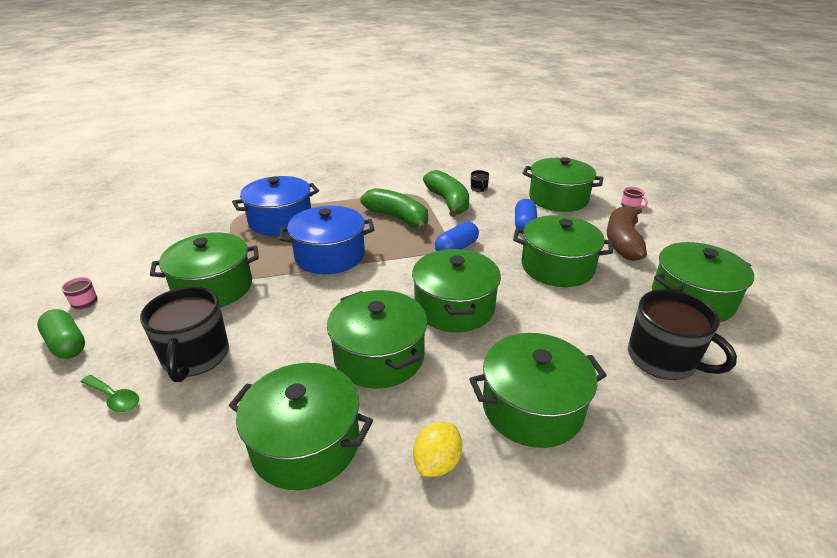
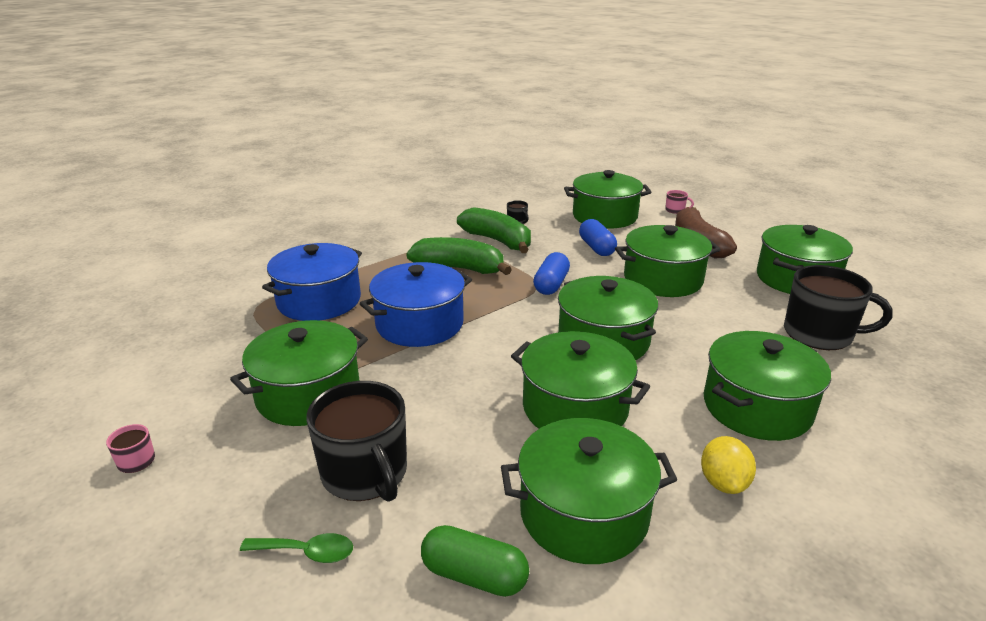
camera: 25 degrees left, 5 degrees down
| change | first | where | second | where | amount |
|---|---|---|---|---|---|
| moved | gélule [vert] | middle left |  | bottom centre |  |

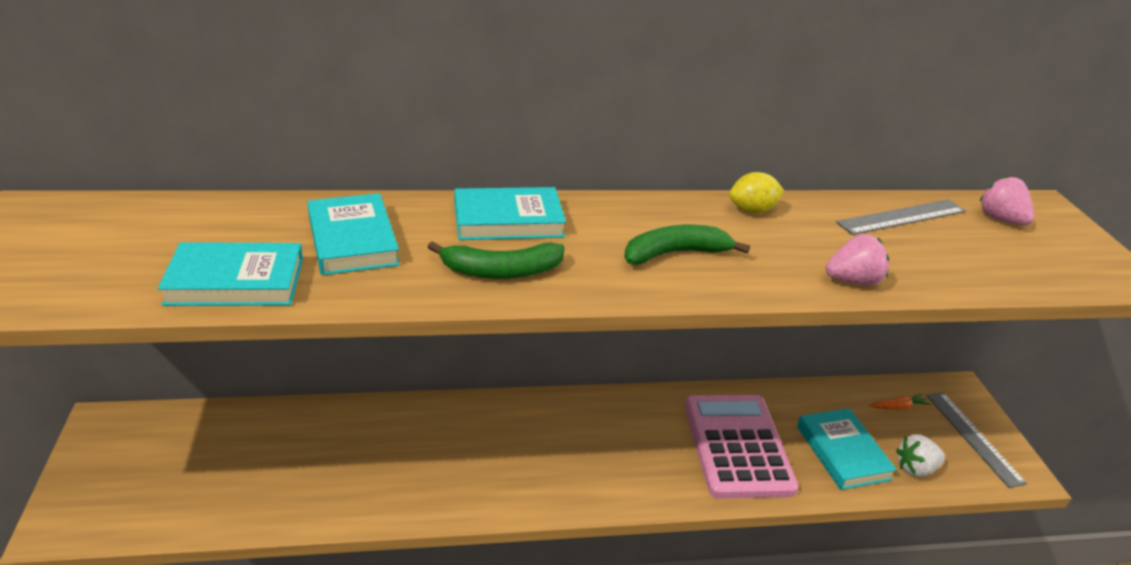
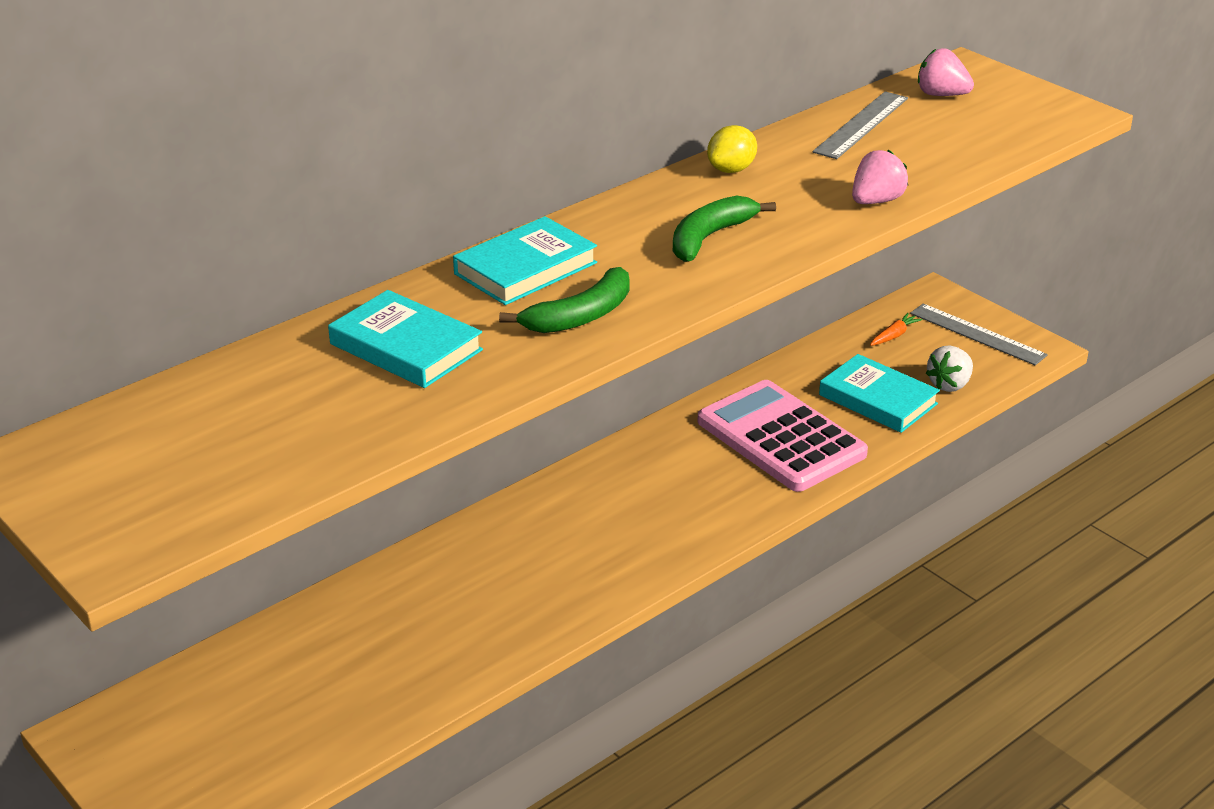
camera: 30 degrees left, 0 degrees up
| change | first | where | second | where | amount |
|---|---|---|---|---|---|
| removed | livre [turquoise] (1st from left) | middle left |  |  |  |

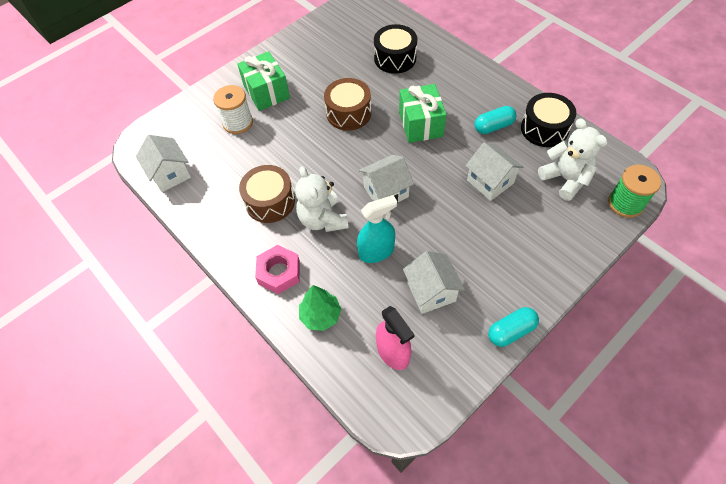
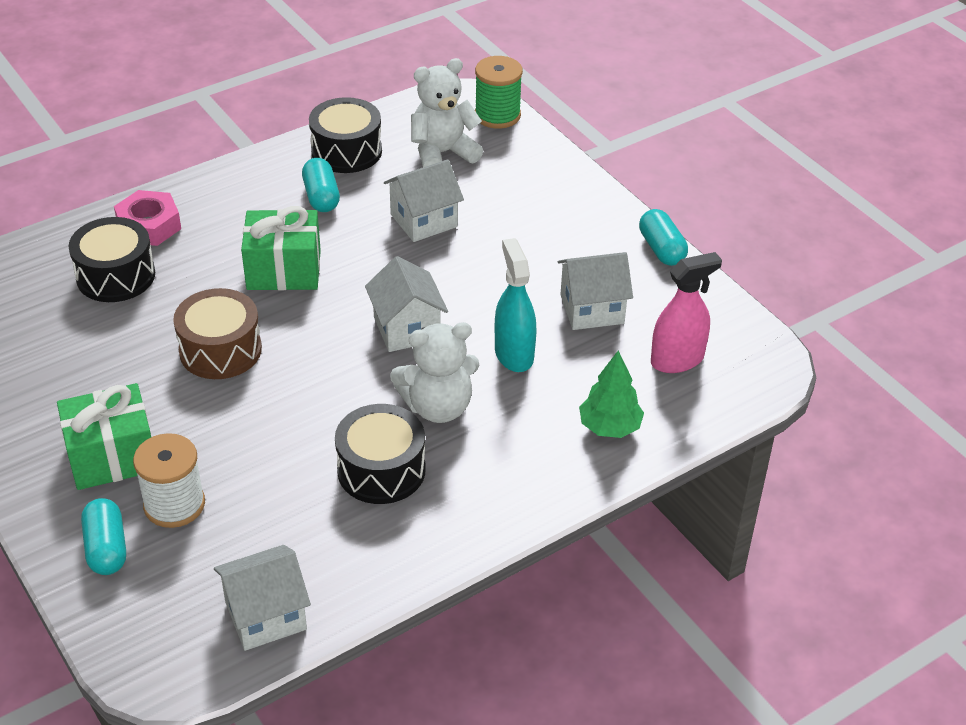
camera: 85 degrees left, 15 degrees down
| change | first | where | second | where | amount |
|---|---|---|---|---|---|
| added |  |  | gélule [turquoise] (1st from left) | bottom left |  |
| moved | écrou [rose] | centre |  | top left |  |
| recoloured | tambour [marron] (1st from left) | centre | tambour [noir] (3rd from left) | centre |  |

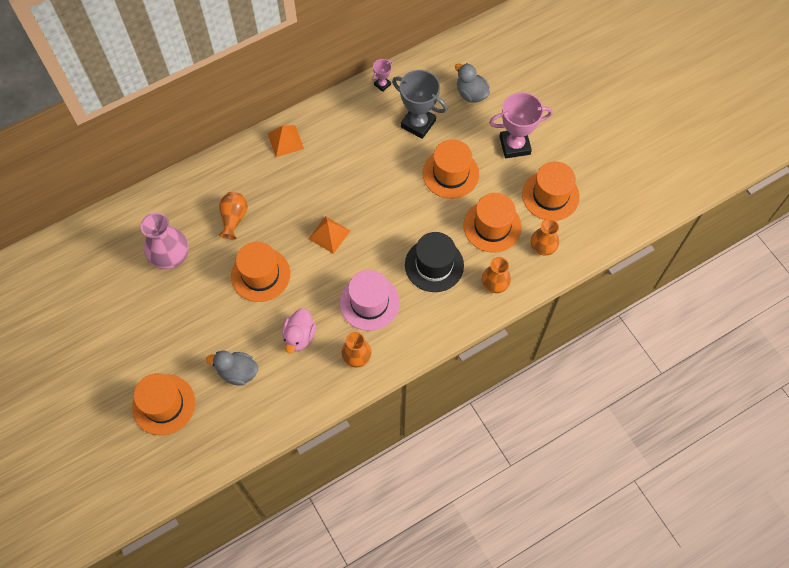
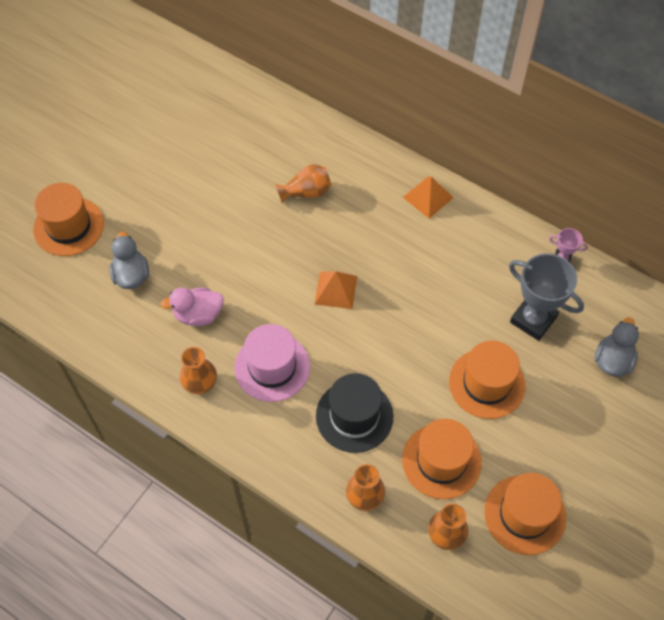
camera: 65 degrees right, 5 degrees down
| change | first | where | second | where | amount |
|---|---|---|---|---|---|
| turned | trophée [gris] | top centre |  | middle right | 60 degrees counterclockwise |
| removed | vase [rose] | middle left |  |  |  |
| removed | chapeau [orange] (2nd from left) | middle left |  |  |  |
| removed | trophée [rose] (2nd from left) | top centre |  |  |  |

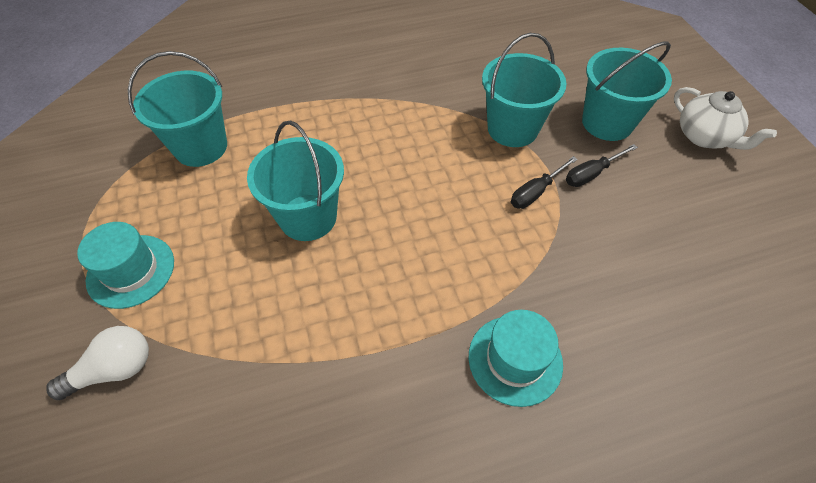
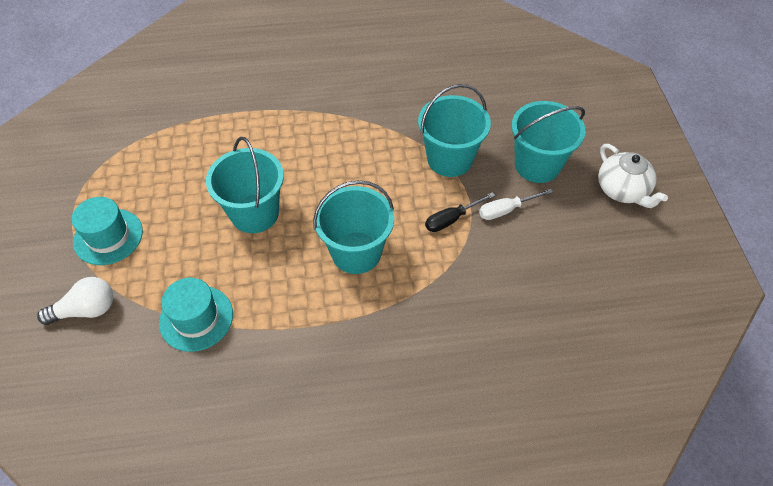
camera: 10 degrees right, 0 degrees up
| change | first | where | second | where | amount |
|---|---|---|---|---|---|
| moved | chapeau [turquoise] (2nd from left) | bottom centre |  | middle left |  |
| moved | seau [turquoise] (1st from left in the first image) | top left | seau [turquoise] (2nd from left) | centre |  |
| recoloured | tournevis [noir] (2nd from left) | middle right | tournevis [blanc] | middle right |  |

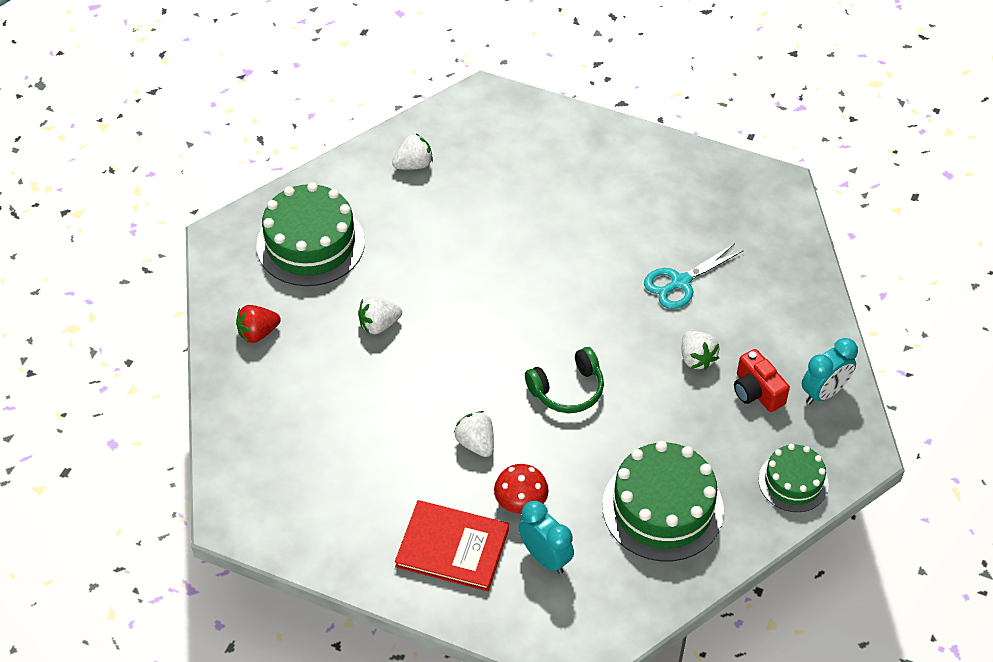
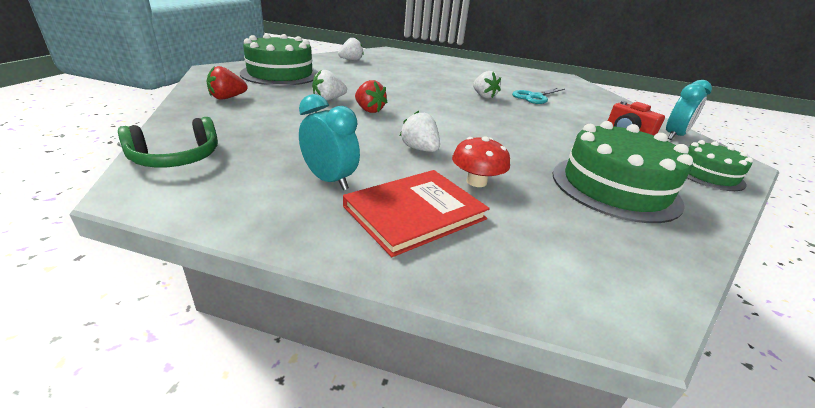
camera: 10 degrees left, 20 degrees down
| change | first | where | second | where | amount |
|---|---|---|---|---|---|
| moved | casque audio [vert] | centre |  | middle left |  |
| moved | réveil [turquoise] (1st from left) | bottom centre |  | centre |  |
| turned | livre [rouge] | bottom centre |  | centre | 45 degrees counterclockwise |
| added |  |  | fraise [rouge] (2nd from left) | top centre |  |
| moved | fraise [blanc] (4th from left) | middle right |  | top centre |  |

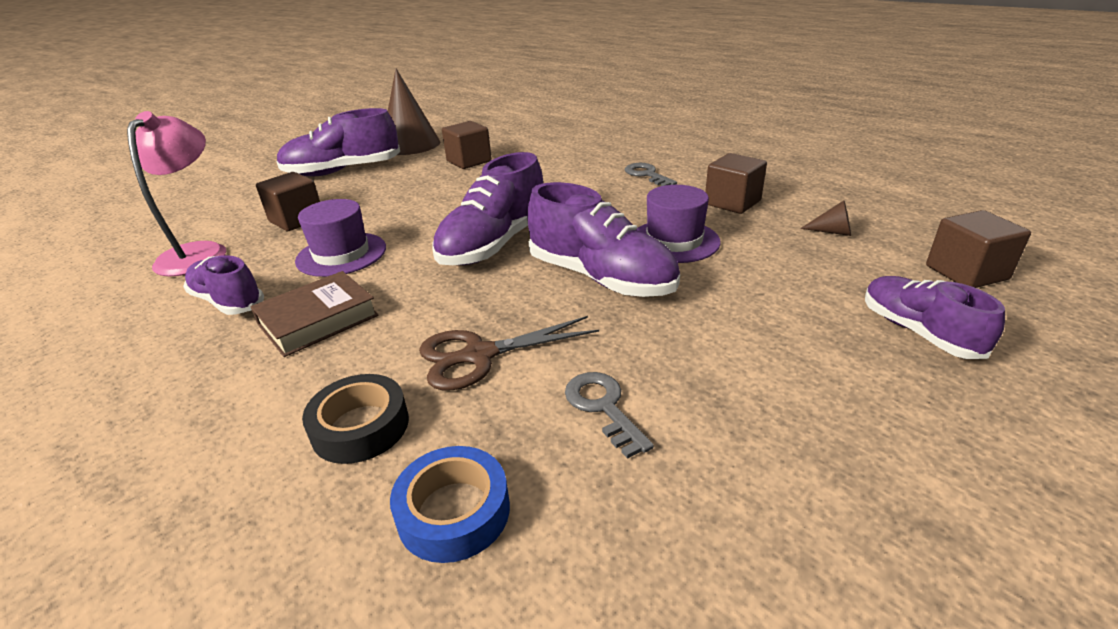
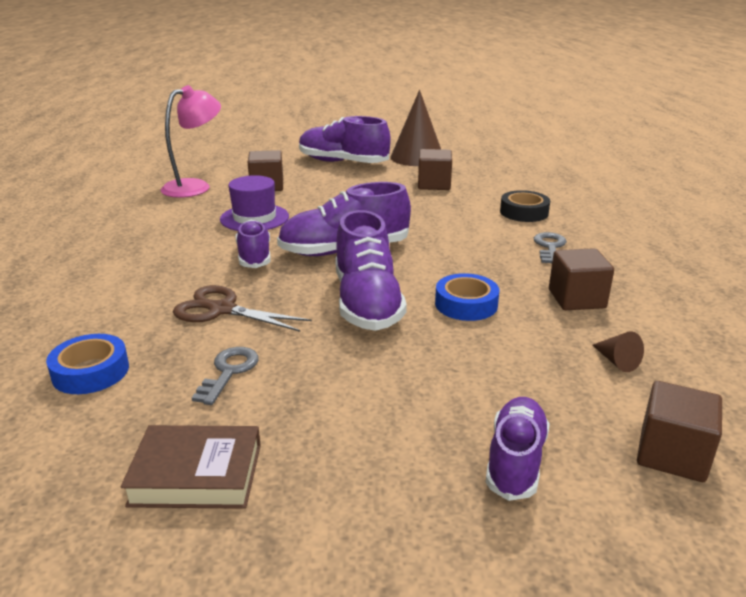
camera: 40 degrees right, 5 degrees down
| change | first | where | second | where | amount |
|---|---|---|---|---|---|
| moved | livre [marron] | middle left |  | bottom left |  |
| moved | chaussure [violet] (1st from left) | middle left |  | centre |  |
| replaced | chapeau [violet] (2nd from left) | centre | ruban adhésif [bleu] (2nd from left) | centre |  |
| moved | ruban adhésif [noir] | middle left |  | middle right |  |

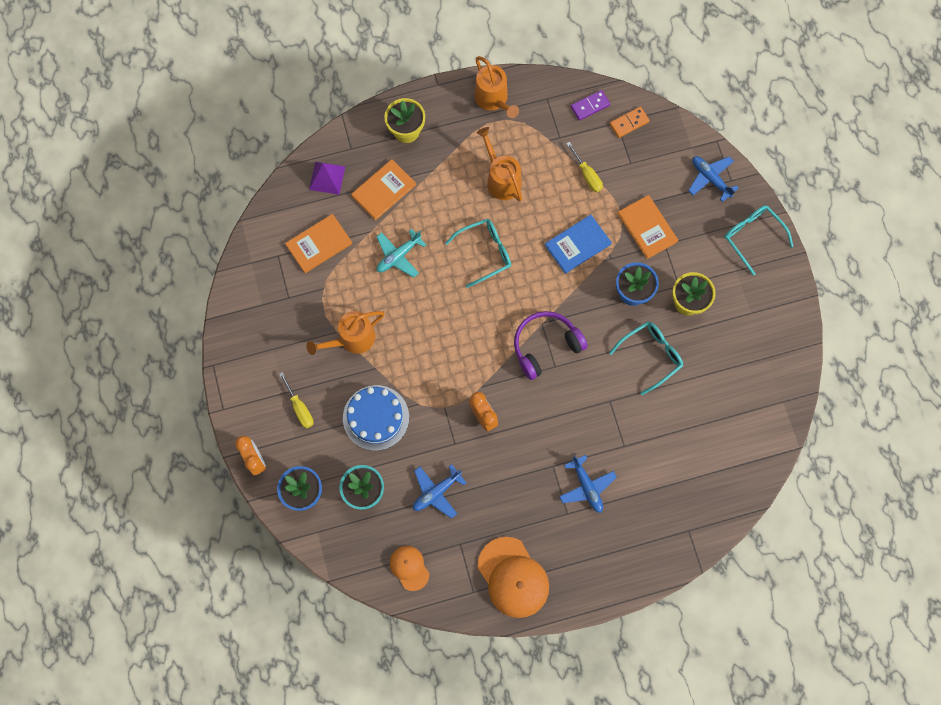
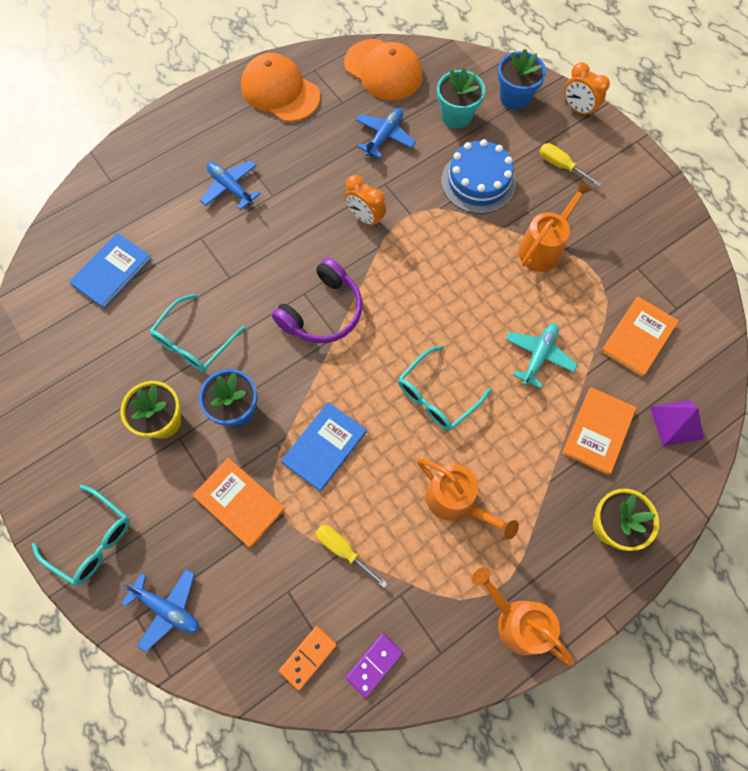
camera: 160 degrees right, 5 degrees down
| change | first | where | second | where | amount |
|---|---|---|---|---|---|
| added |  |  | livre [bleu] (1st from left) | middle left |  |
| resized | casquette [orange] (1st from left in the first image) | bottom centre | casquette [orange] (2nd from left) | top centre | x1.78 |

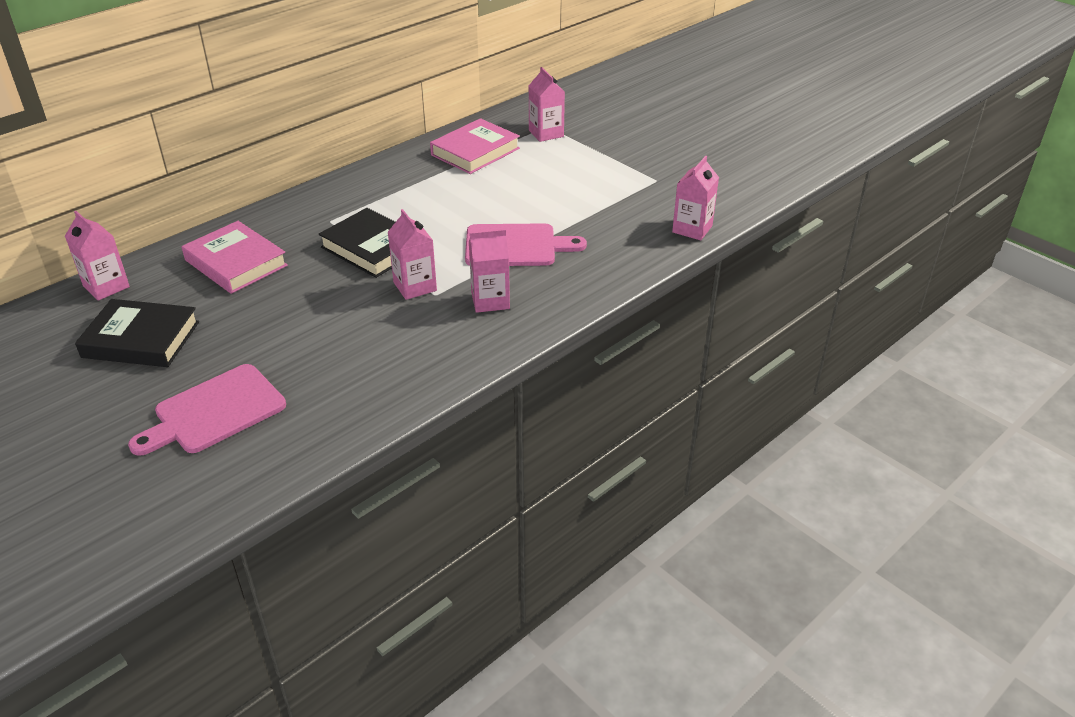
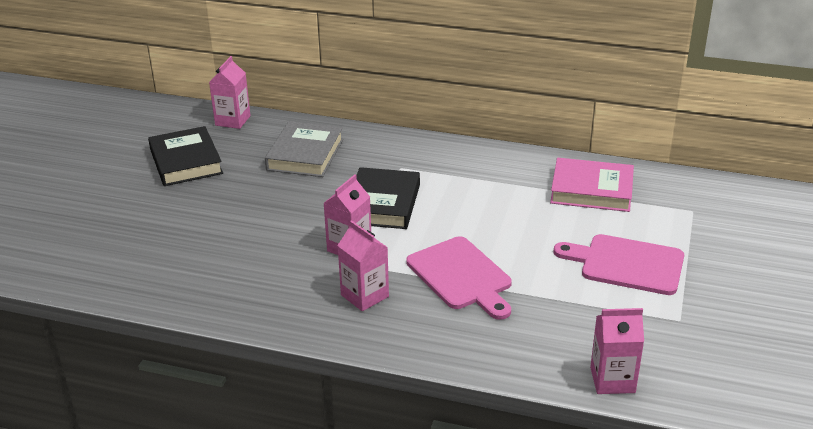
camera: 60 degrees right, 5 degrees down
| change | first | where | second | where | amount |
|---|---|---|---|---|---|
| recoloured | livre [rose] (1st from left) | middle left | livre [gris] | centre |  |
| moved | planche à découper [rose] (1st from left in the first image) | middle left | planche à découper [rose] (2nd from left) | middle right |  |
| removed | brique de lait [rose] (4th from left) | top centre |  |  |  |

